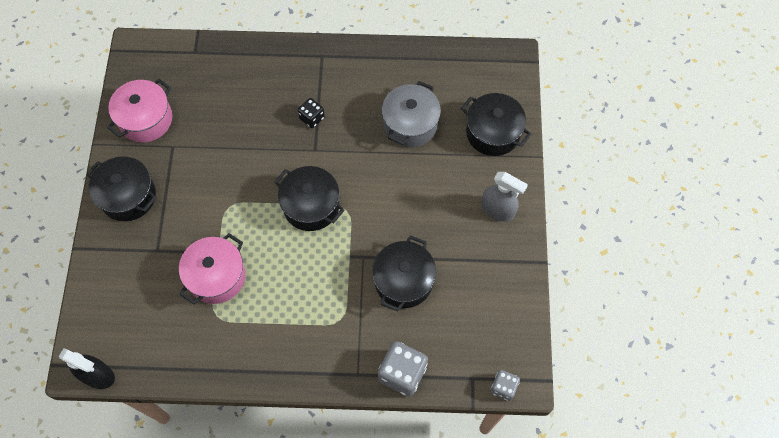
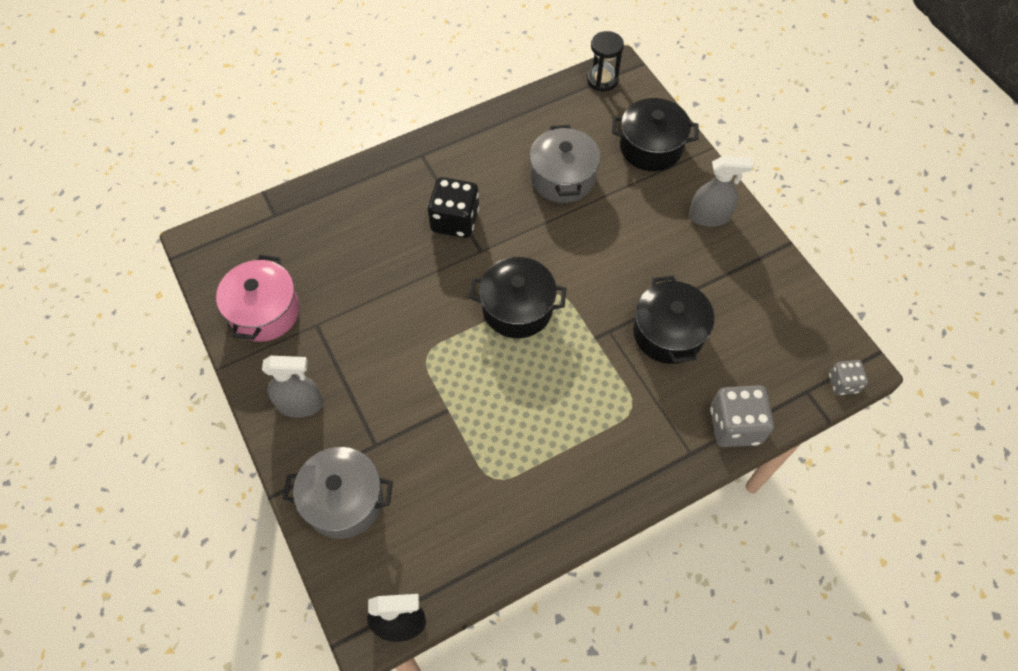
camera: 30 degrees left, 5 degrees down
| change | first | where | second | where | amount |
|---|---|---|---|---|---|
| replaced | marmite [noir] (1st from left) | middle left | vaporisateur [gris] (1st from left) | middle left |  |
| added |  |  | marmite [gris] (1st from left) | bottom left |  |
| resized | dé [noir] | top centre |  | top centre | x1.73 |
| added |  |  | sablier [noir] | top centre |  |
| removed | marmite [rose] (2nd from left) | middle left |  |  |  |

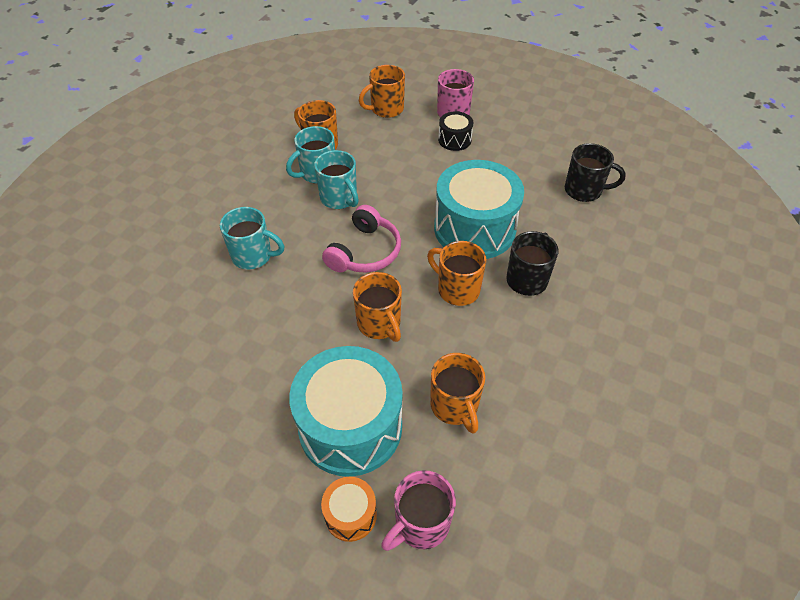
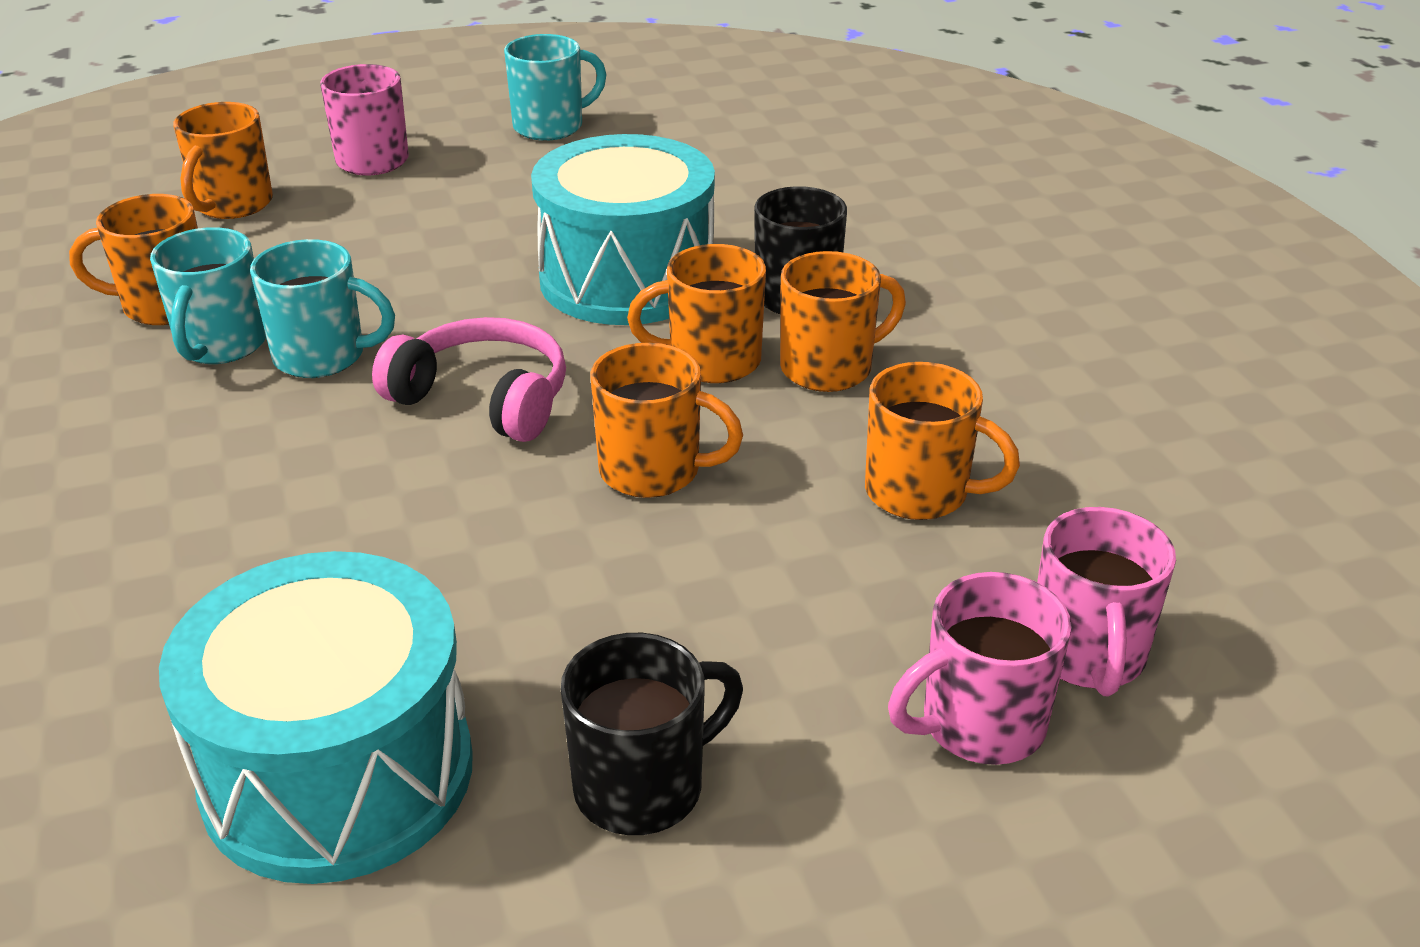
camera: 45 degrees left, 15 degrees down
| change | first | where | second | where | amount |
|---|---|---|---|---|---|
| moved | tambour [turquoise] (1st from left) | bottom centre |  | bottom left |  |
| turned | casque audio [rose] | centre |  | middle left | 45 degrees counterclockwise |
| moved | tasse [turquoise] (1st from left in the first image) | middle left | tasse [turquoise] (3rd from left) | top centre |  |
| moved | tasse [noir] (2nd from left in the first image) | top right | tasse [noir] (1st from left) | bottom centre |  |
| added |  |  | tasse [orange] (5th from left) | centre |  |
| replaced | tambour [orange] | bottom centre | tasse [rose] (2nd from left) | bottom right |  |
| removed | tambour [noir] | top centre |  |  |  |

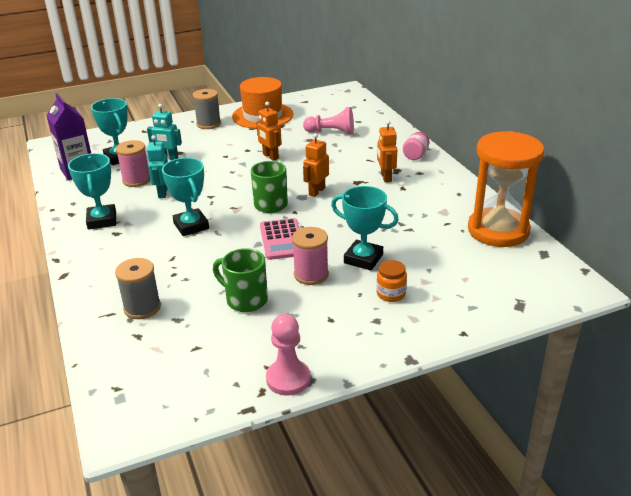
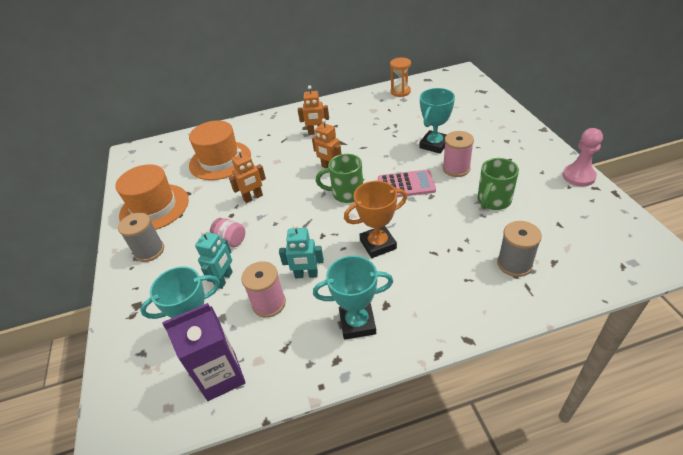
camera: 80 degrees left, 10 degrees up
| change | first | where | second | where | amount |
|---|---|---|---|---|---|
| replaced | pion [rose] (2nd from left) | top centre | chapeau [orange] (2nd from left) | top left |  |
| moved | bocal [rose] | top centre |  | middle left |  |
| recoloured | trophée [turquoise] (3rd from left) | middle left | trophée [orange] | centre |  |
| resized | sablier [orange] | middle right |  | top centre | x0.49 |
| removed | bocal [orange] | centre |  |  |  |

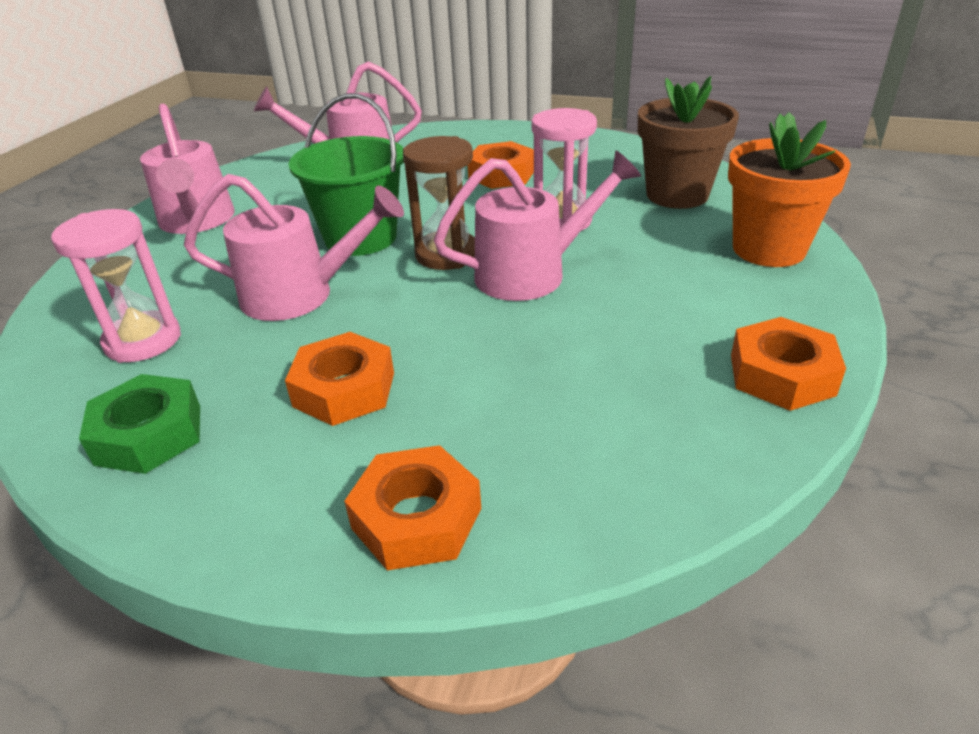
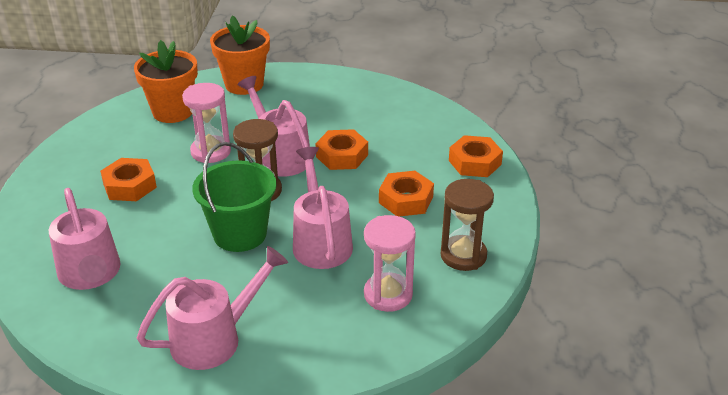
camera: 105 degrees left, 0 degrees up
| change | first | where | second | where | amount |
|---|---|---|---|---|---|
| recoloured | pot de fleurs [marron] | top right | pot de fleurs [orange] (1st from left) | top left |  |
| moved | écrou [orange] (4th from left in the first image) | middle right | écrou [orange] (2nd from left) | centre |  |
| replaced | écrou [vert] | middle left | sablier [marron] (2nd from left) | centre |  |

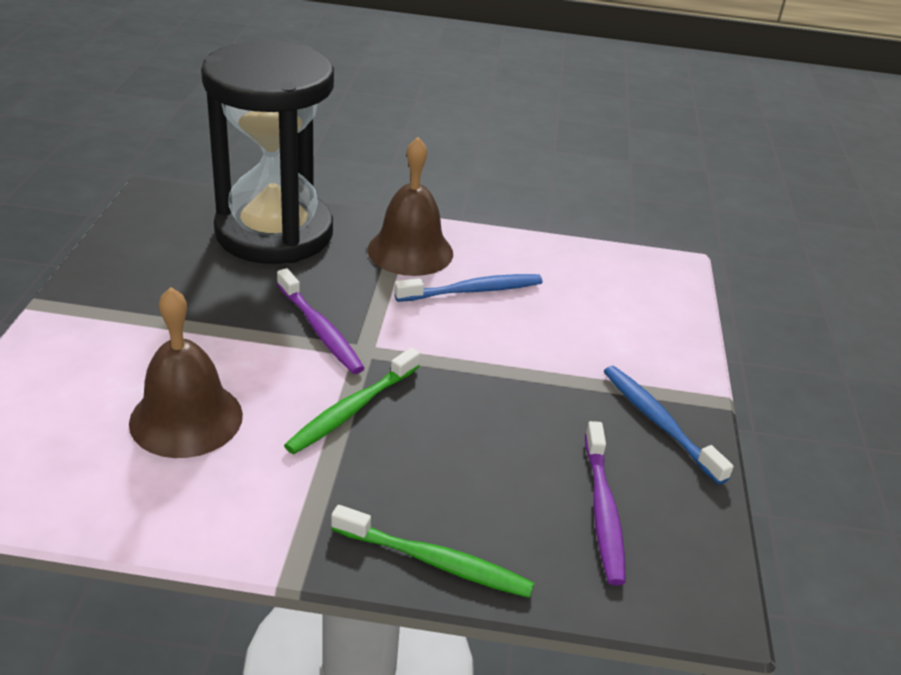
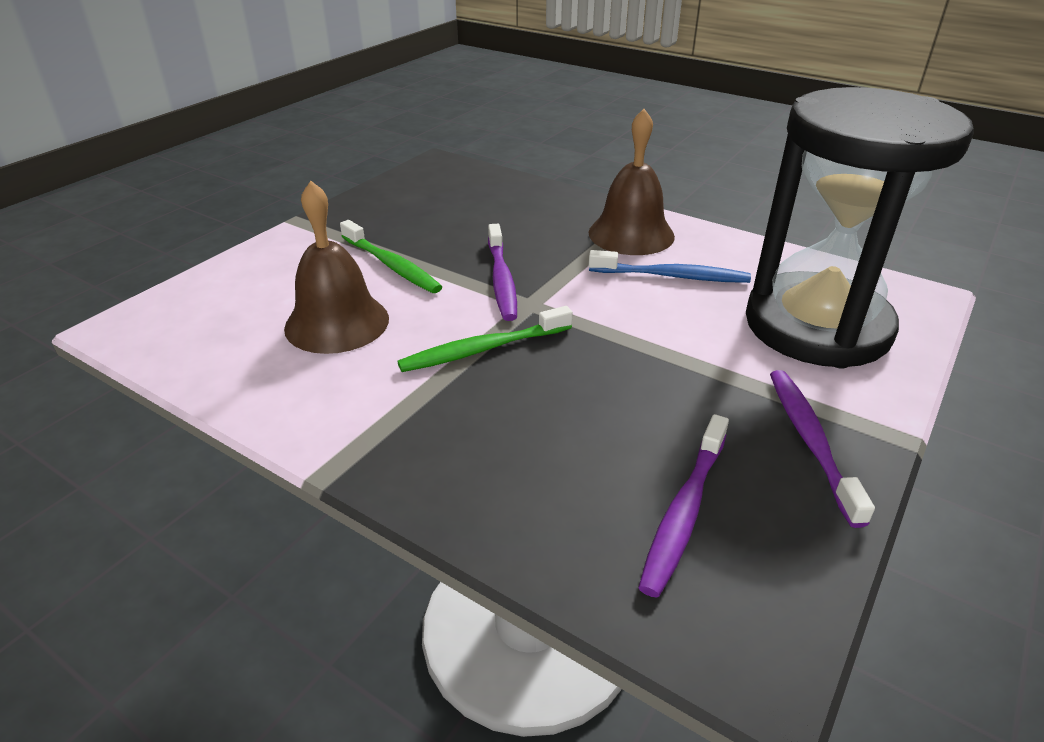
camera: 30 degrees right, 0 degrees up
| change | first | where | second | where | amount |
|---|---|---|---|---|---|
| moved | brosse à dents [vert] (2nd from left in the first image) | bottom centre | brosse à dents [vert] (1st from left) | centre |  |
| moved | sablier [noir] | top left |  | top right |  |
| recoloured | brosse à dents [bleu] (2nd from left) | middle right | brosse à dents [violet] (3rd from left) | middle right |  |

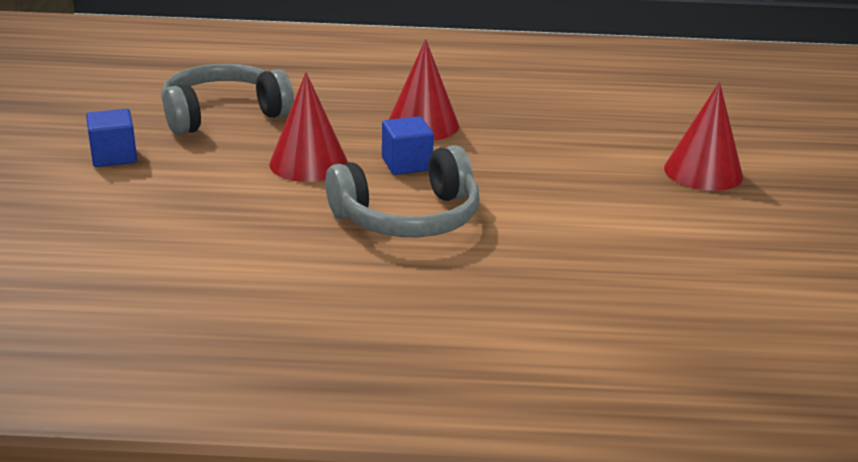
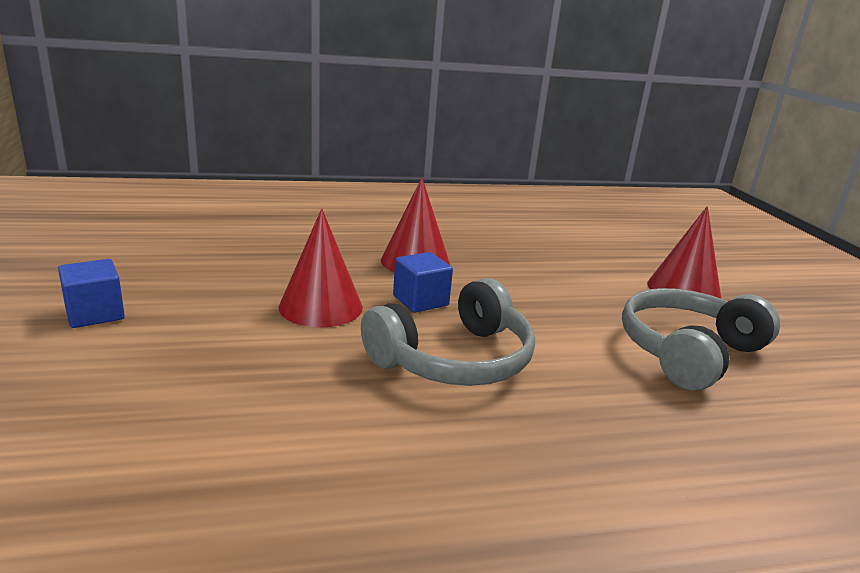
camera: 15 degrees left, 5 degrees down
| change | first | where | second | where | amount |
|---|---|---|---|---|---|
| moved | casque audio [gris] (1st from left in the first image) | top left | casque audio [gris] (2nd from left) | middle right |  |

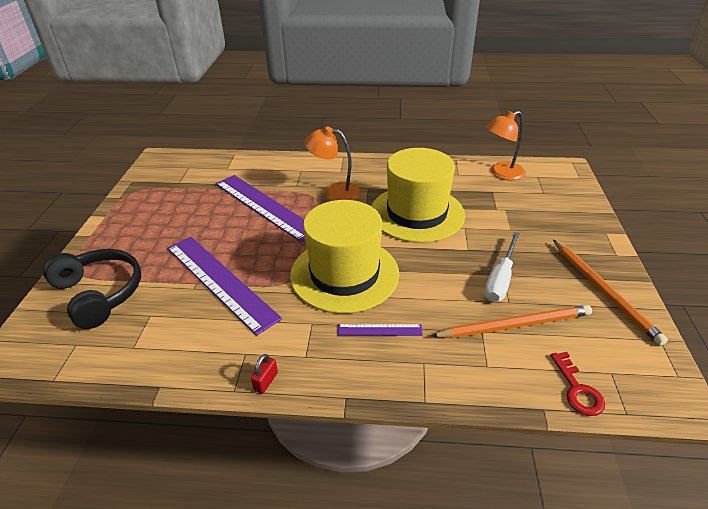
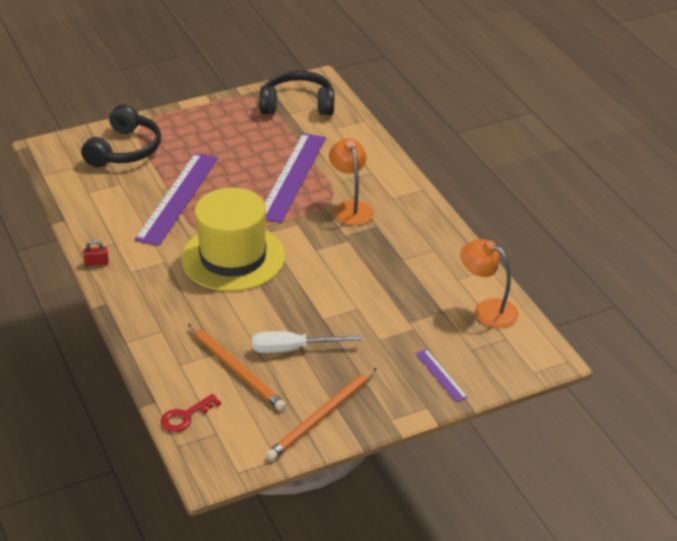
camera: 60 degrees right, 0 degrees up
| change | first | where | second | where | amount |
|---|---|---|---|---|---|
| added |  |  | casque audio [noir] (2nd from left) | top centre |  |
| moved | règle [violet] (3rd from left) | centre |  | bottom centre |  |
| removed | chapeau [jaune] (2nd from left) | centre |  |  |  |

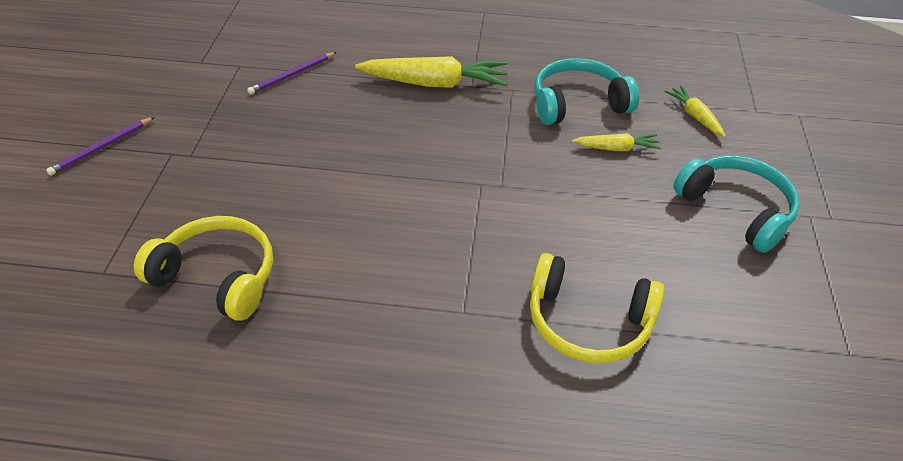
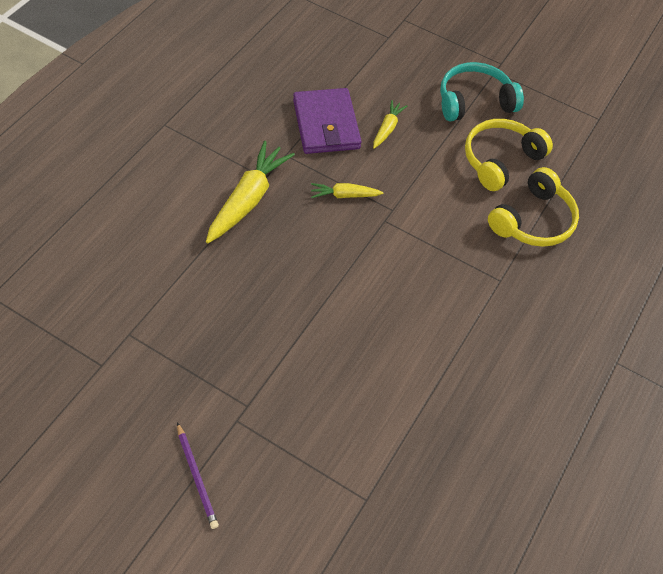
camera: 70 degrees left, 10 degrees up
| change | first | where | second | where | amount |
|---|---|---|---|---|---|
| replaced | casque audio [turquoise] (1st from left) | top centre | portefeuille [violet] | top centre |  |
| moved | carotte [jaune] (3rd from left in the first image) | top right | carotte [jaune] (2nd from left) | top centre |  |
| moved | casque audio [jaune] (1st from left) | middle left |  | top right |  |
| removed | crayon [violet] (2nd from left) | top left |  |  |  |

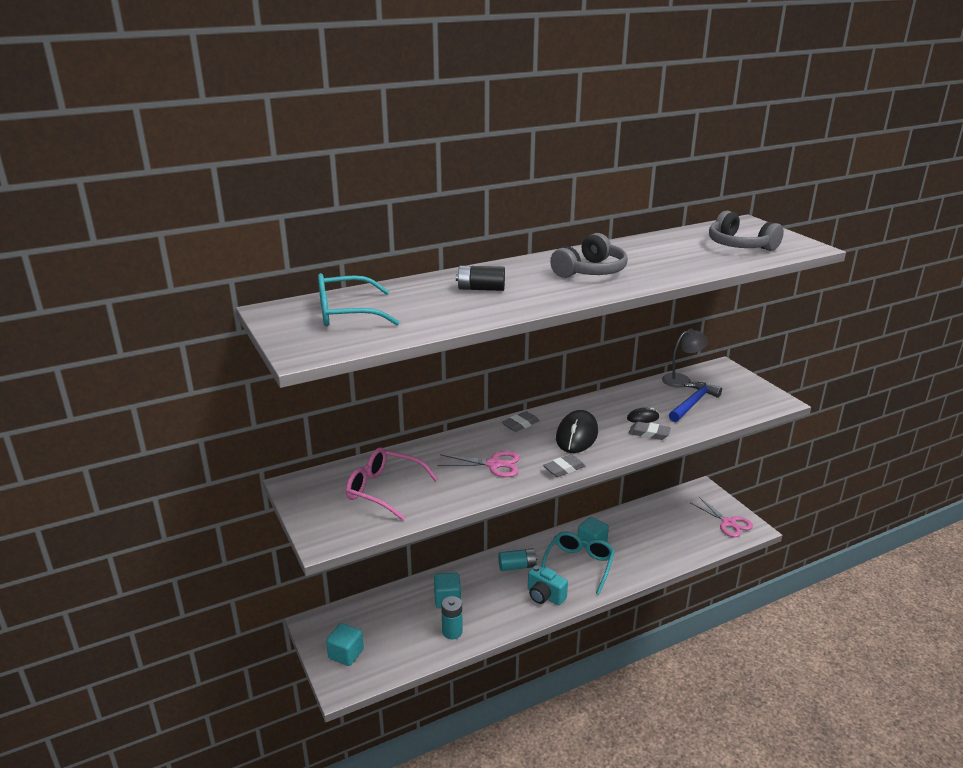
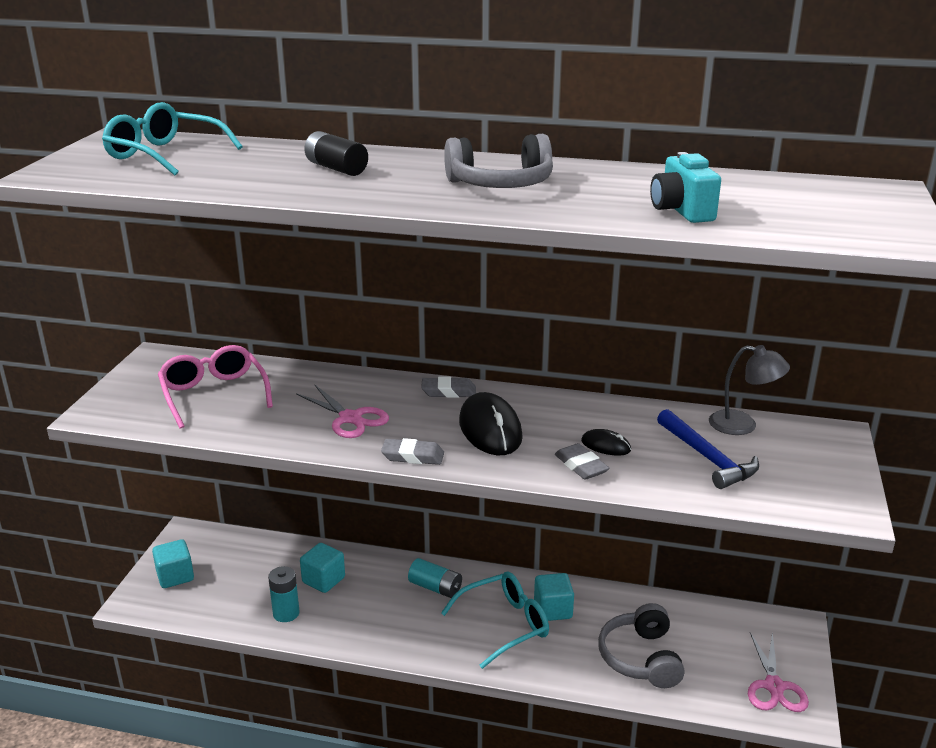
camera: 40 degrees right, 0 degrees up
| change | first | where | second | where | amount |
|---|---|---|---|---|---|
| turned | souris [noir] (1st from left) | centre |  | centre | 75 degrees counterclockwise |
| moved | casque audio [gris] (2nd from left) | top right |  | bottom right |  |
| moved | appareil photo [turquoise] | bottom centre |  | top right |  |
| turned | marteau [bleu] | middle right |  | middle right | 75 degrees clockwise |

